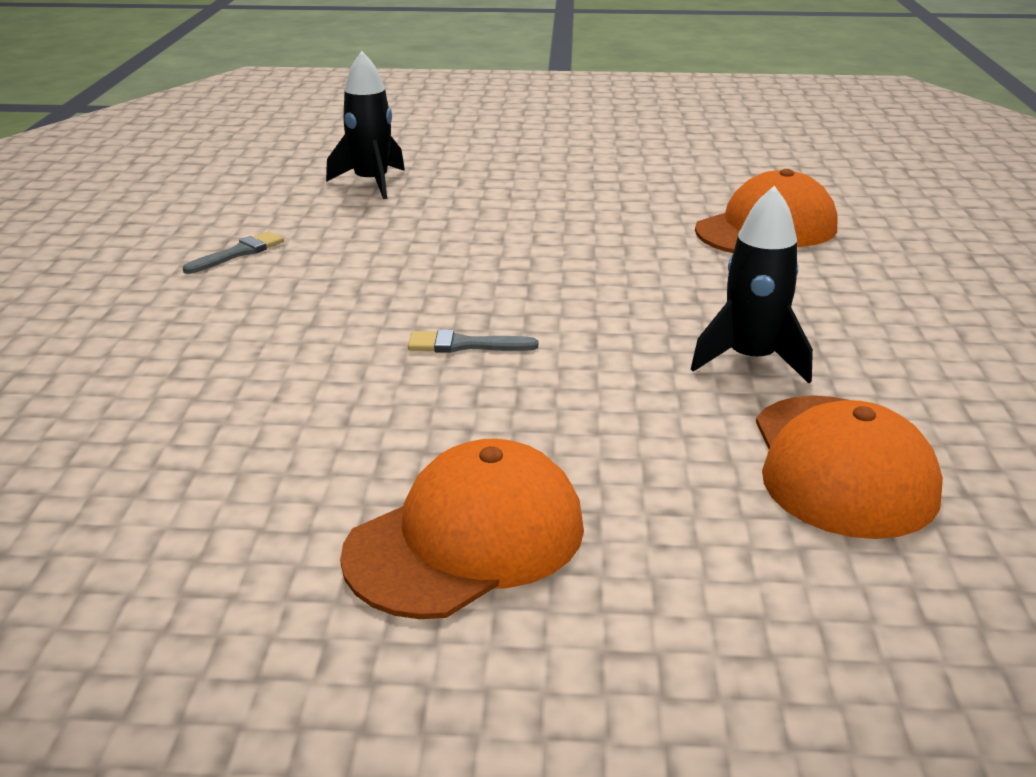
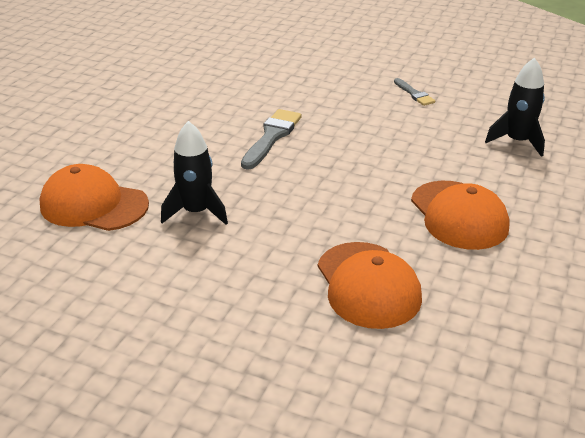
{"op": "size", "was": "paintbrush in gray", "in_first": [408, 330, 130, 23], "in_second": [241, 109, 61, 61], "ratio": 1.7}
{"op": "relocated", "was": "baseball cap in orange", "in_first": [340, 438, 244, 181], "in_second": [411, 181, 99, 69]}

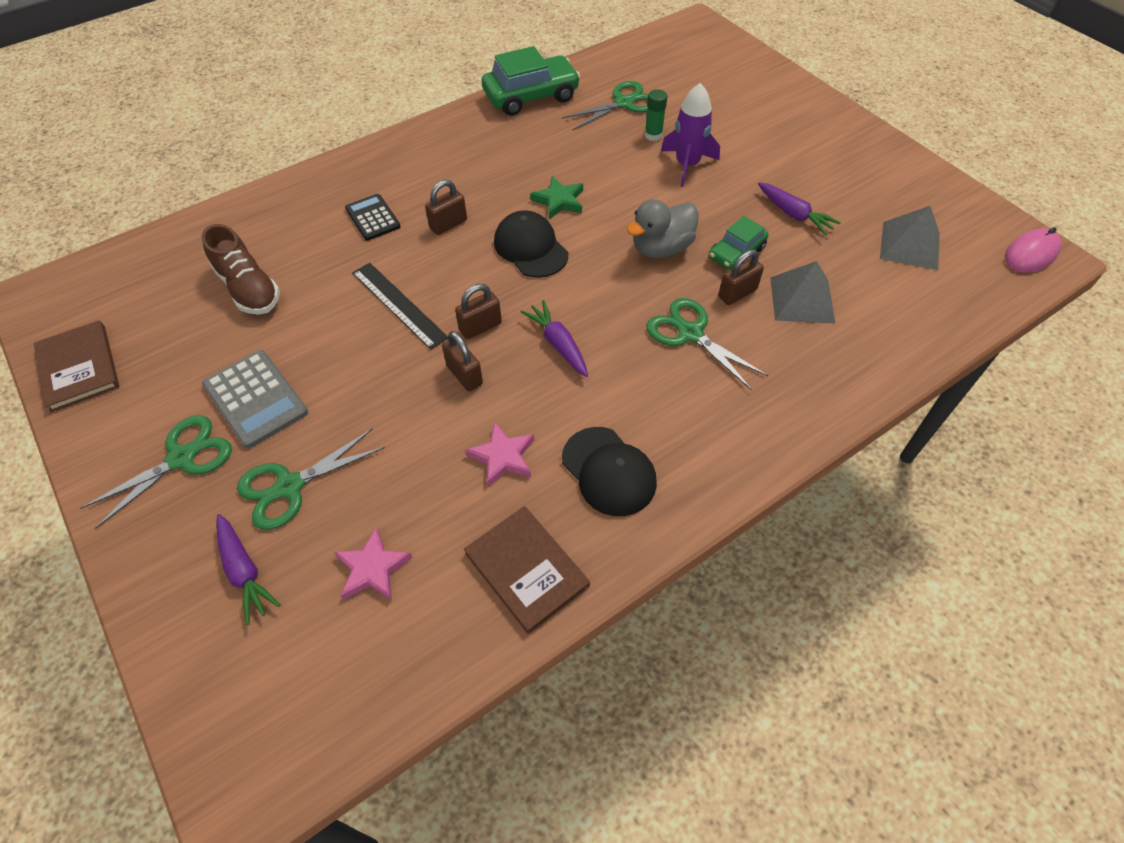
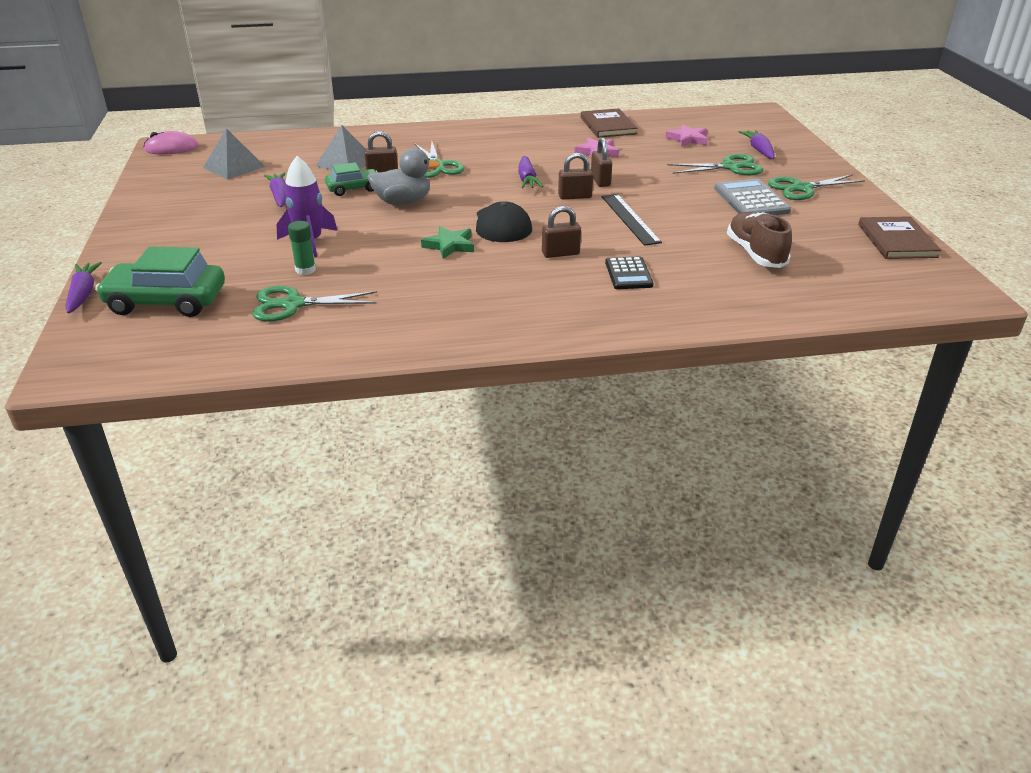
{"op": "relocated", "was": "automobile in leaf-green", "in_first": [482, 46, 98, 70], "in_second": [95, 246, 130, 71]}
{"op": "missing", "was": "baseball cap in jet-black", "in_first": [562, 427, 95, 89]}
{"op": "appeared", "now": "toy carrot in violet", "in_second": [65, 262, 37, 51]}

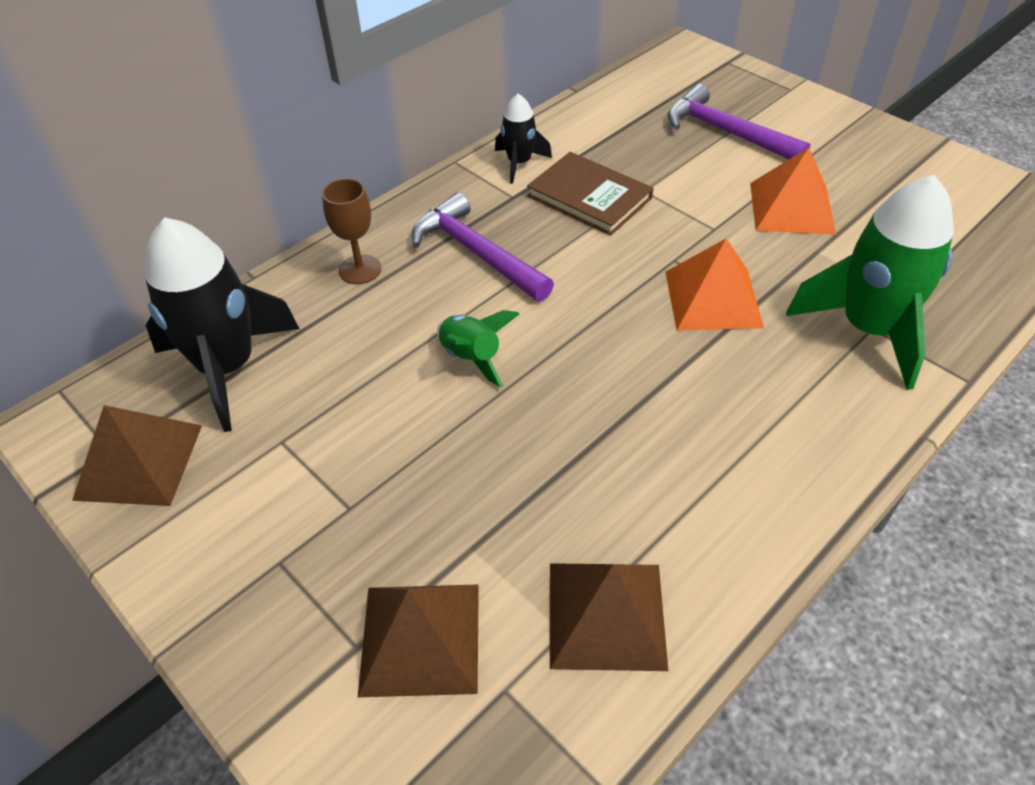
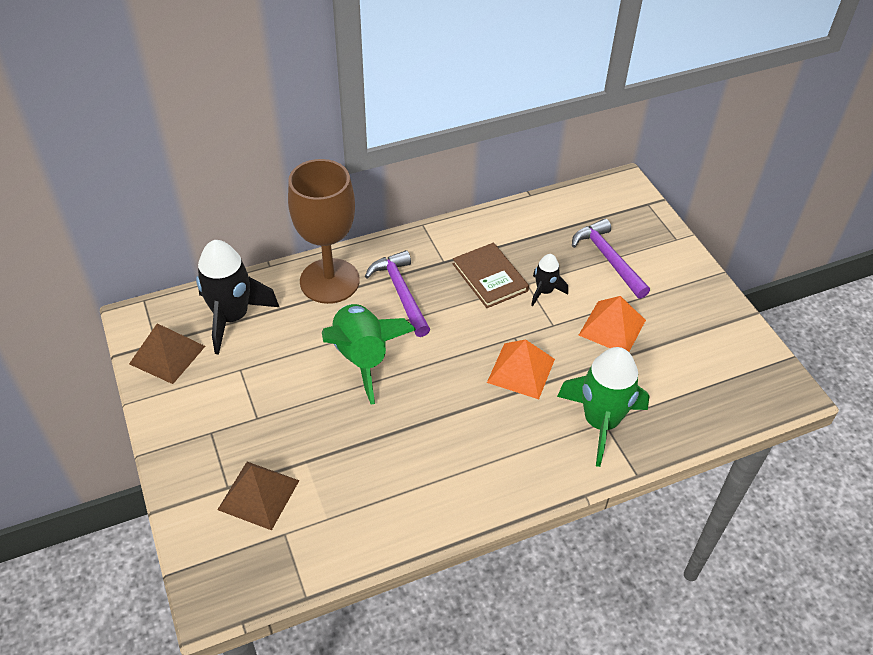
{"op": "relocated", "was": "spaceship in jet-black", "in_first": [495, 94, 57, 90], "in_second": [531, 254, 37, 52]}
{"op": "size", "was": "goblet in dark brown", "in_first": [322, 178, 60, 106], "in_second": [288, 159, 72, 145], "ratio": 2.27}
{"op": "size", "was": "spaceship in leaf-green", "in_first": [437, 310, 82, 78], "in_second": [322, 304, 94, 101], "ratio": 1.96}
{"op": "missing", "was": "solid pyramid in dark brown", "in_first": [550, 563, 118, 108]}

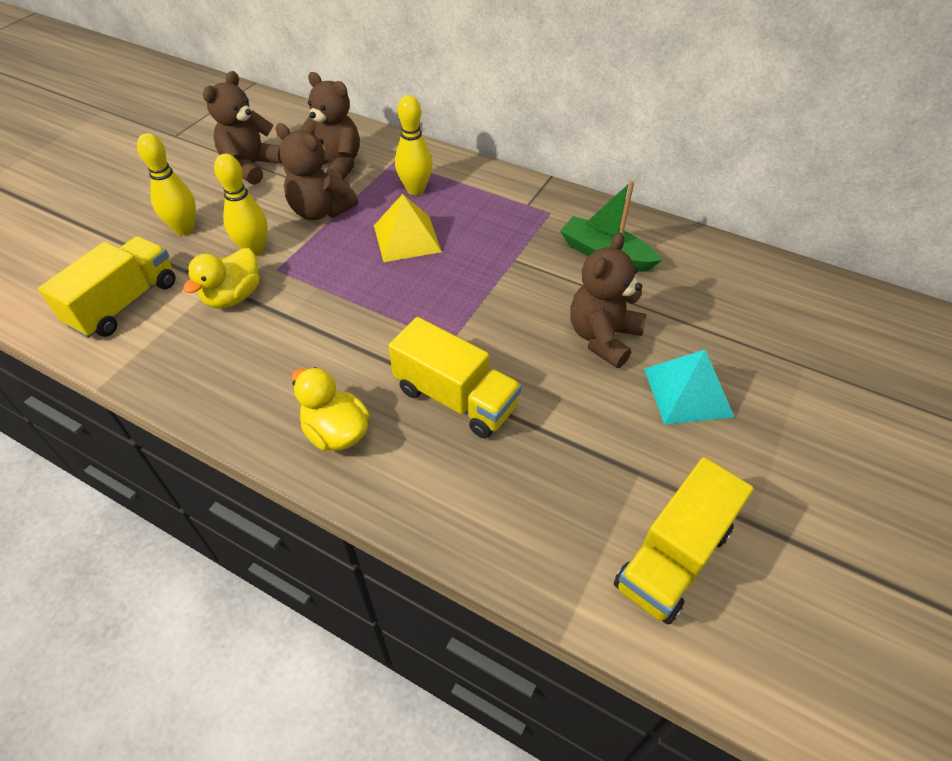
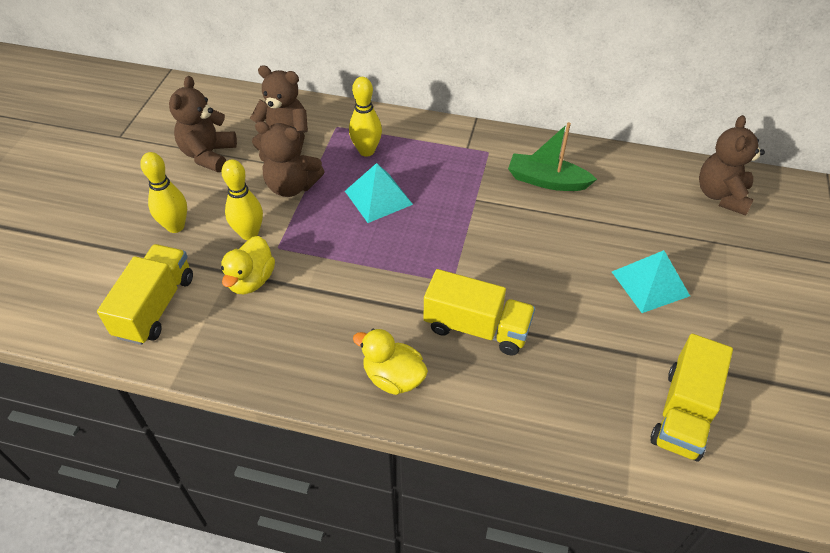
{"op": "colour", "was": "solid pyramid in golden", "now": "solid pyramid in turquoise", "in_first": [374, 194, 68, 68], "in_second": [345, 163, 68, 60]}
{"op": "relocated", "was": "stuffed bear in dark brown", "in_first": [570, 233, 77, 135], "in_second": [699, 115, 66, 101]}

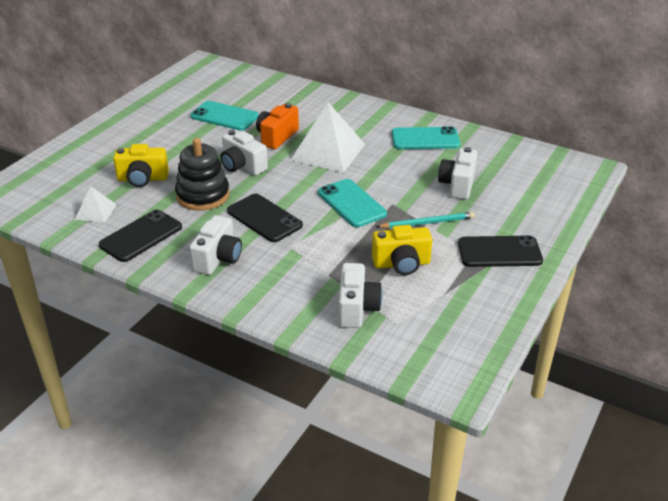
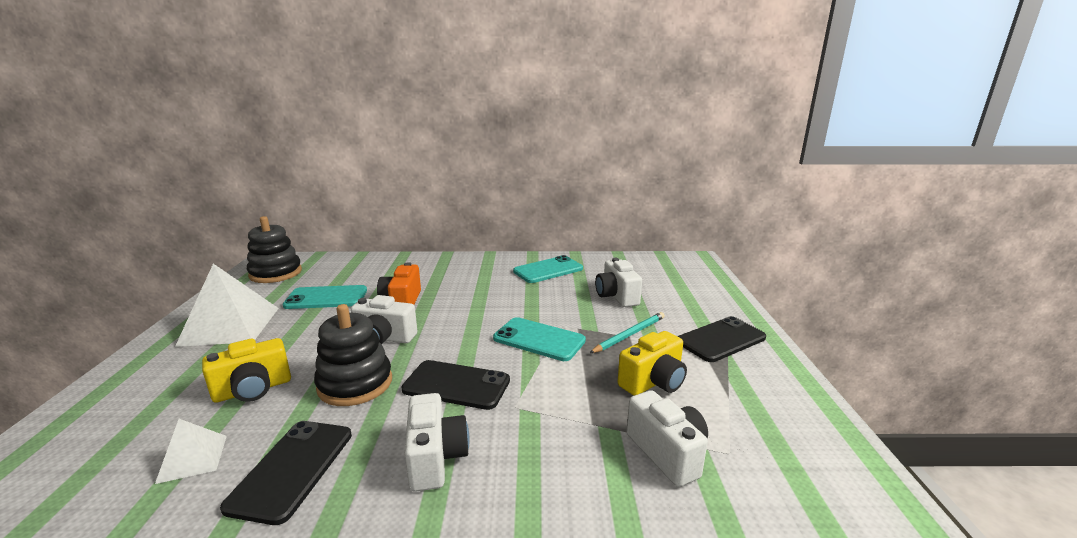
{"op": "relocated", "was": "solid pyramid in pure white", "in_first": [291, 102, 74, 71], "in_second": [175, 264, 104, 83]}
{"op": "appeared", "now": "stacking toy in jet-black", "in_second": [247, 216, 55, 67]}

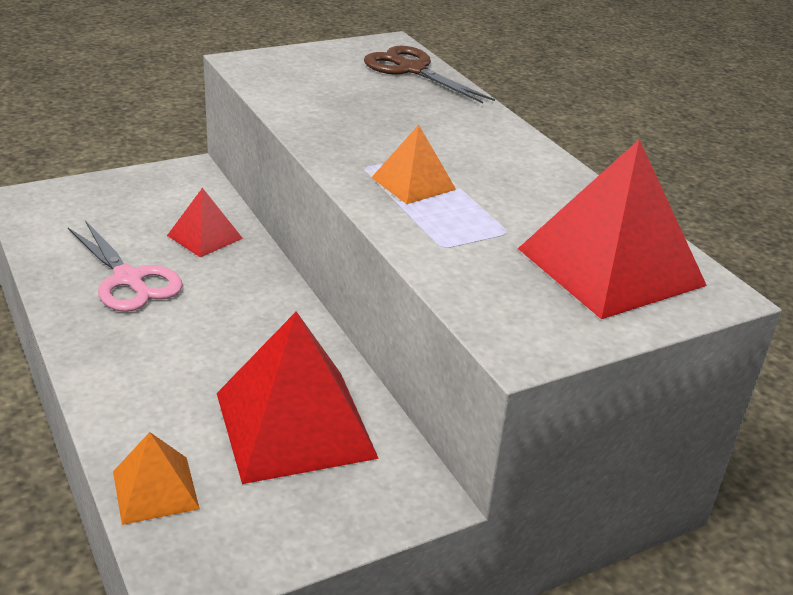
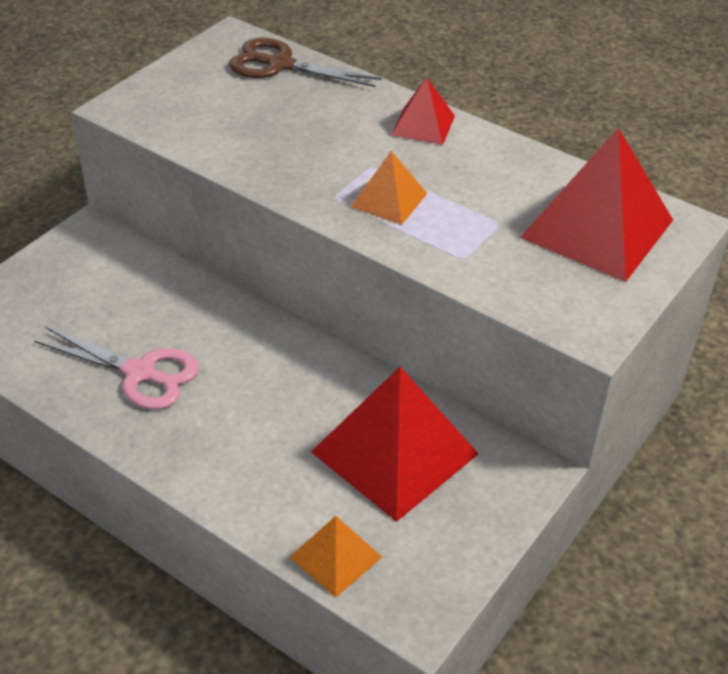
{"op": "relocated", "was": "solid pyramid in red", "in_first": [167, 188, 76, 69], "in_second": [391, 77, 64, 68]}

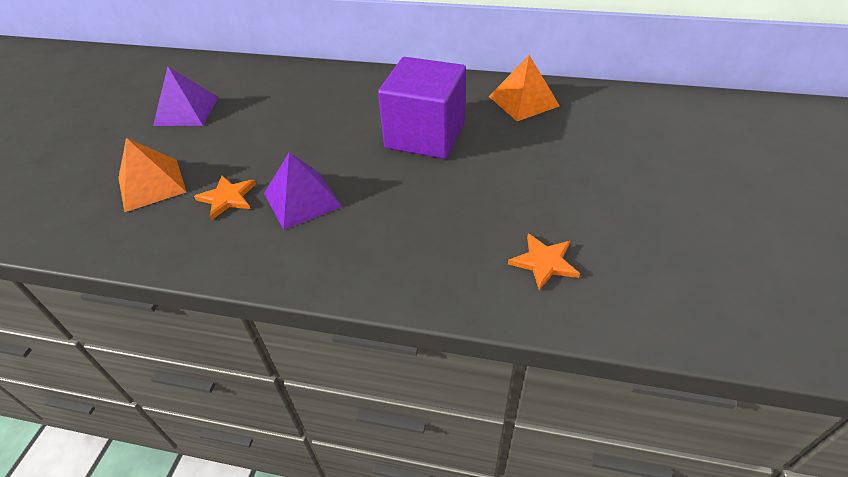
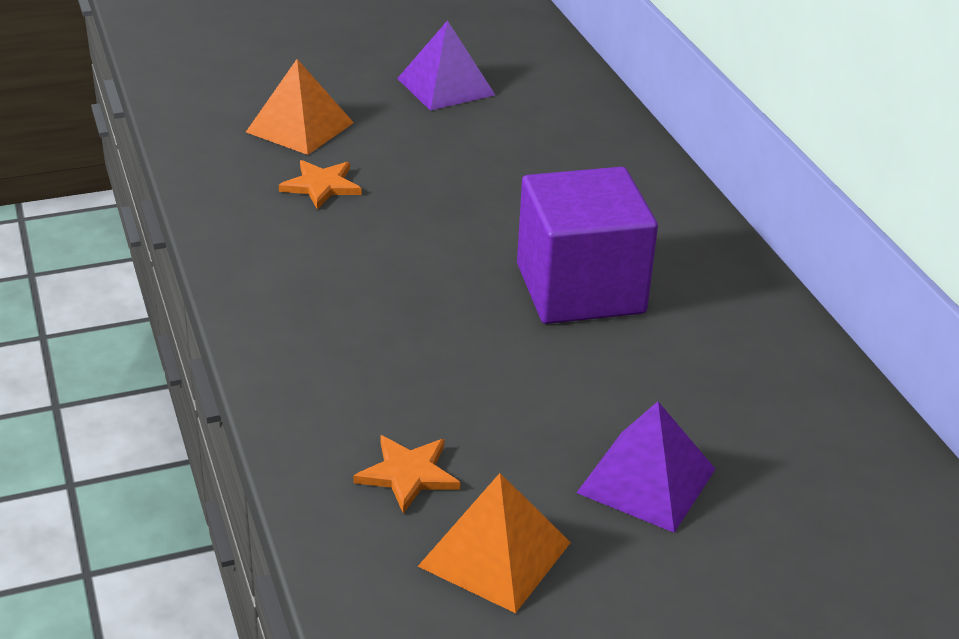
{"op": "relocated", "was": "solid pyramid in orange", "in_first": [489, 55, 71, 66], "in_second": [418, 473, 153, 140]}
{"op": "relocated", "was": "solid pyramid in violet", "in_first": [264, 152, 78, 78], "in_second": [577, 402, 138, 131]}

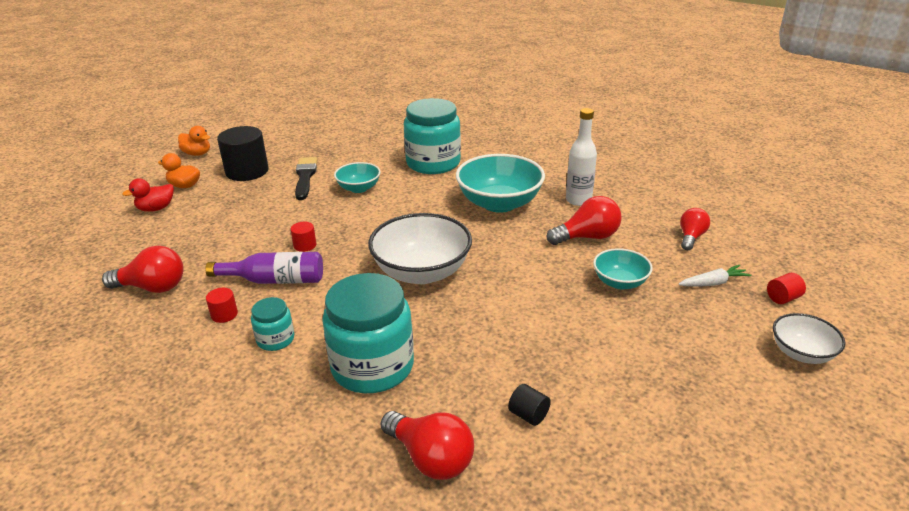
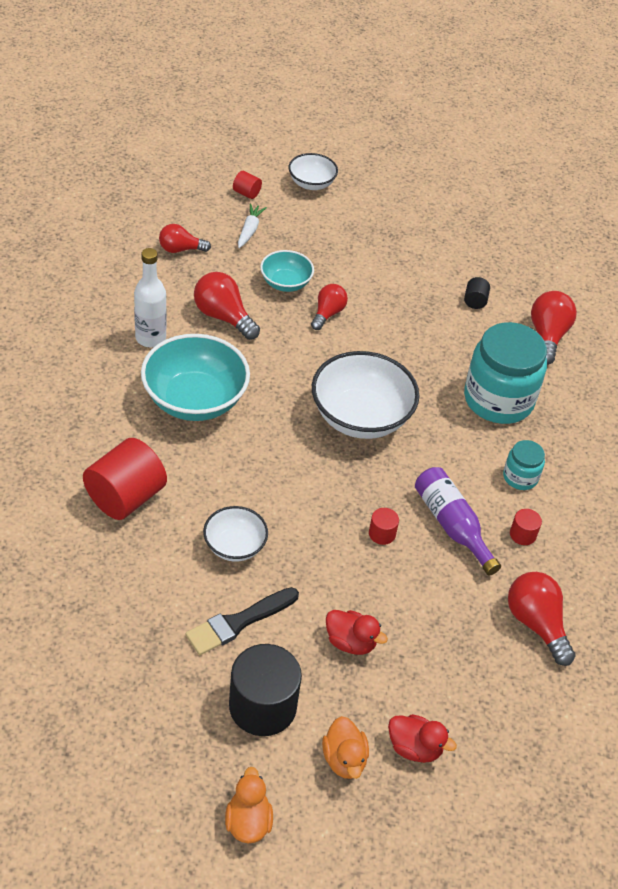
{"op": "exchanged", "was": "jar in turquoise", "now": "cylinder in red", "in_first": [404, 98, 57, 76], "in_second": [83, 438, 84, 82]}
{"op": "colour", "was": "serving bowl in turquoise", "now": "serving bowl in pure white", "in_first": [334, 162, 47, 31], "in_second": [203, 506, 65, 56]}
{"op": "spun", "was": "toy carrot in pure white", "in_first": [679, 265, 72, 21], "in_second": [238, 204, 29, 44], "clockwise": 60}
{"op": "appeared", "now": "lightbulb in red", "in_second": [311, 284, 37, 46]}
{"op": "appeared", "now": "rubber duck in red", "in_second": [326, 610, 62, 45]}

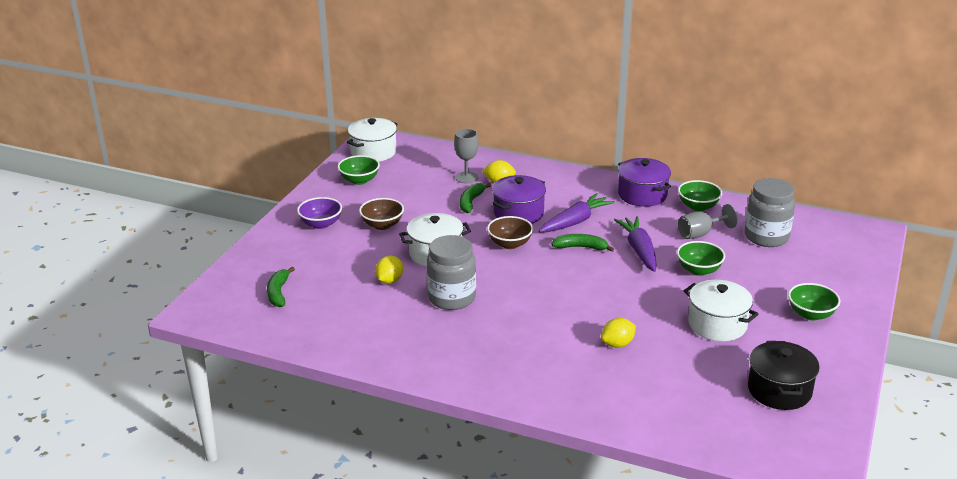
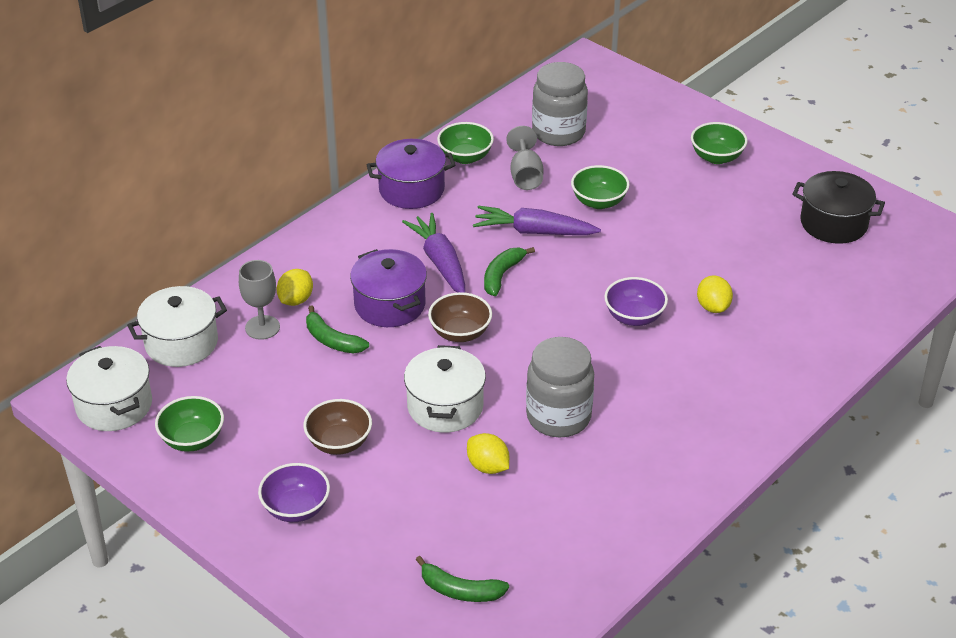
{"op": "relocated", "was": "stockpot in pure white", "in_first": [684, 280, 75, 61], "in_second": [127, 286, 100, 81]}
{"op": "appeared", "now": "serving bowl in violet", "in_second": [604, 277, 64, 49]}

